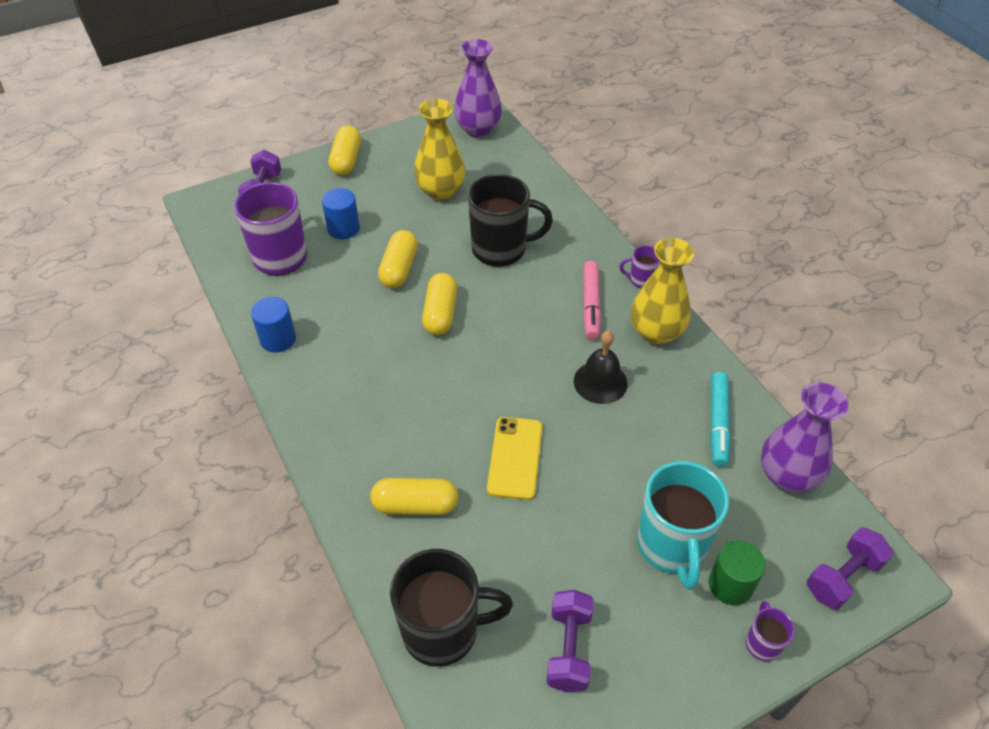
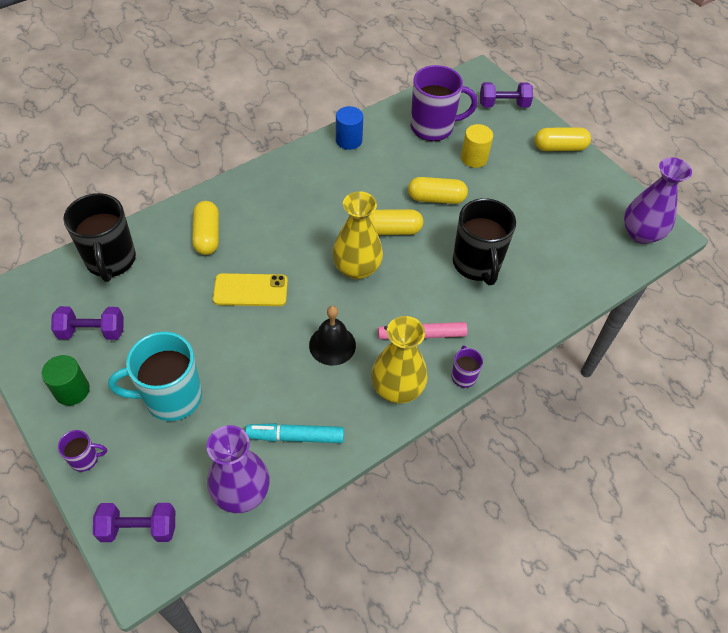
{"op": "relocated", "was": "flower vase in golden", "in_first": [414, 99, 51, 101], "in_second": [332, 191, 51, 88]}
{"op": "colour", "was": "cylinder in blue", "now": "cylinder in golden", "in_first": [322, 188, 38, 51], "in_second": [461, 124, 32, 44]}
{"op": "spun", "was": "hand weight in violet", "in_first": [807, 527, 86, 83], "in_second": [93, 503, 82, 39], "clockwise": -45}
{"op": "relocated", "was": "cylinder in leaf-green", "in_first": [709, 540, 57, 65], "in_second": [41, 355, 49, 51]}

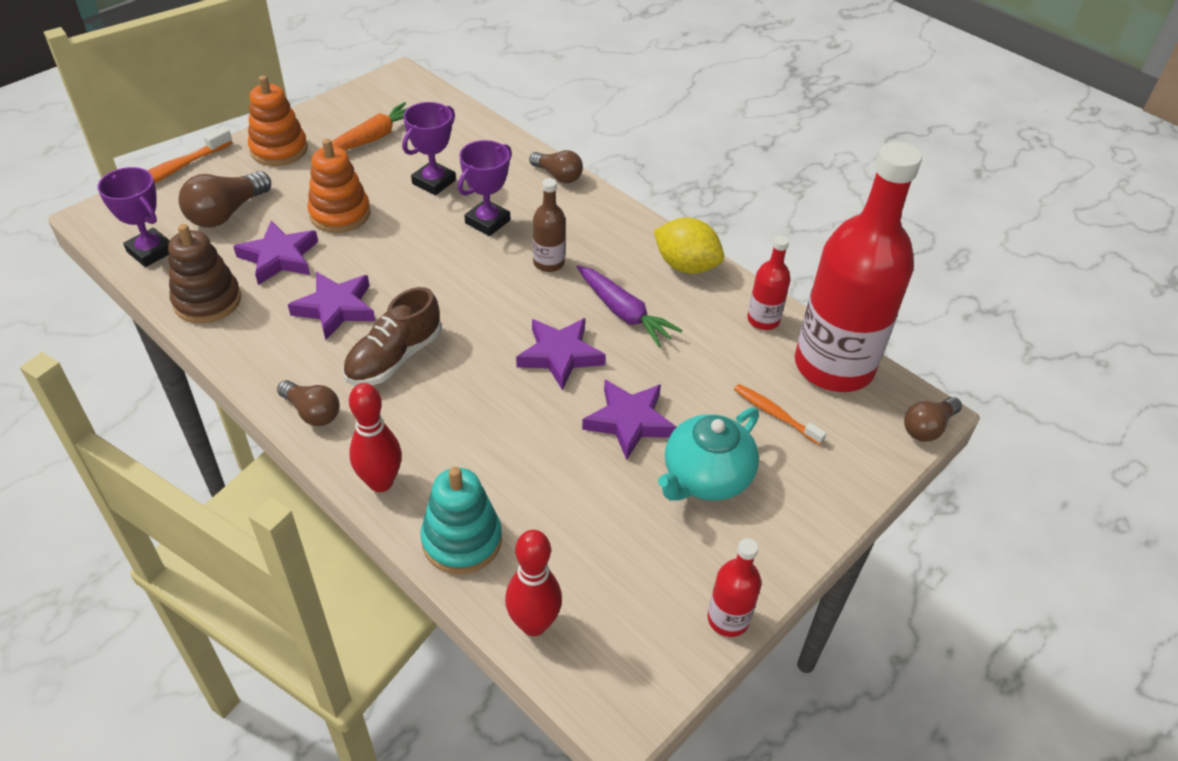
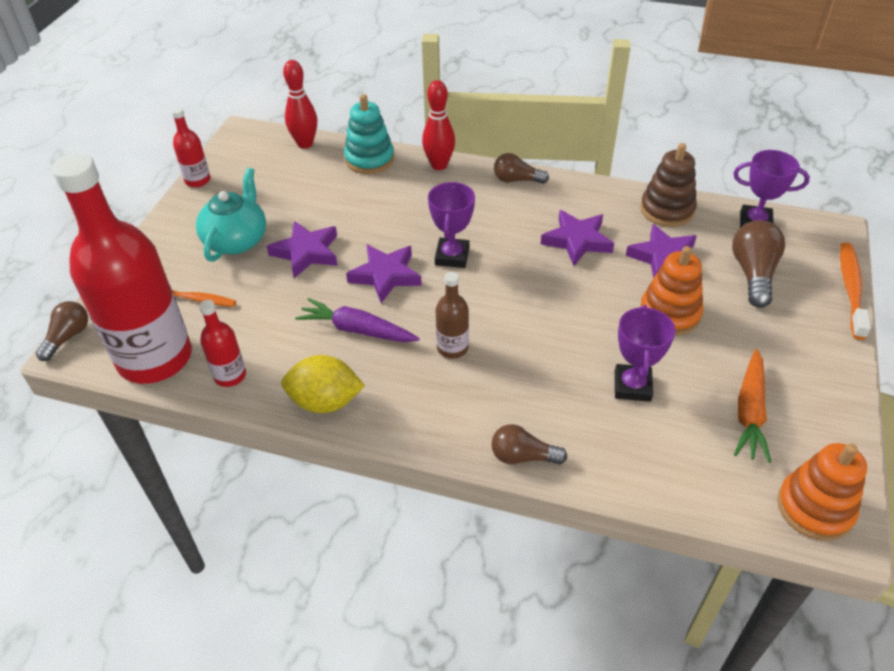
{"op": "relocated", "was": "stacking toy in orange", "in_first": [248, 75, 60, 91], "in_second": [777, 443, 90, 98]}
{"op": "relocated", "was": "trophy in violet", "in_first": [458, 140, 54, 96], "in_second": [428, 182, 47, 86]}
{"op": "missing", "was": "shoe in dark brown", "in_first": [343, 287, 99, 99]}

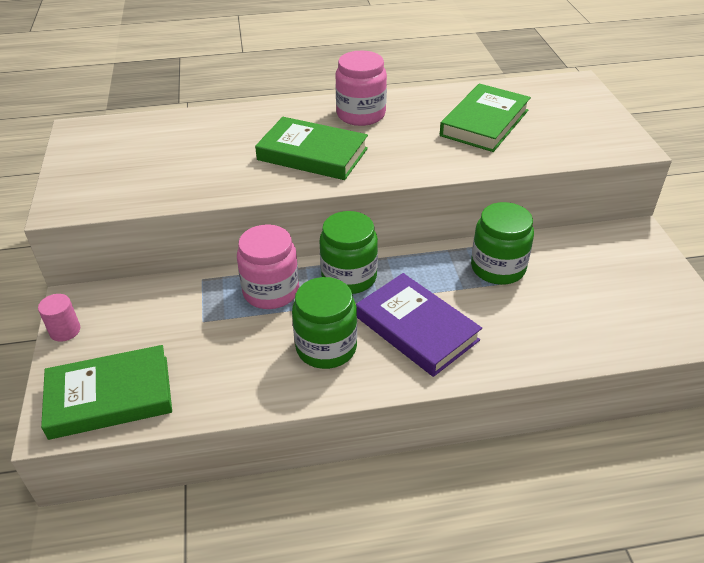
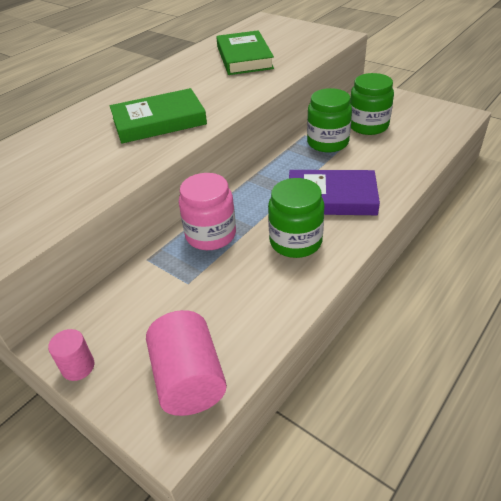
{"op": "missing", "was": "jar in rose-pink", "in_first": [335, 51, 52, 75]}
{"op": "relocated", "was": "jar in leaf-green", "in_first": [319, 211, 59, 83], "in_second": [350, 73, 44, 62]}
{"op": "exchanged", "was": "book in leaf-green", "now": "cylinder in rose-pink", "in_first": [41, 345, 131, 95], "in_second": [146, 310, 81, 106]}

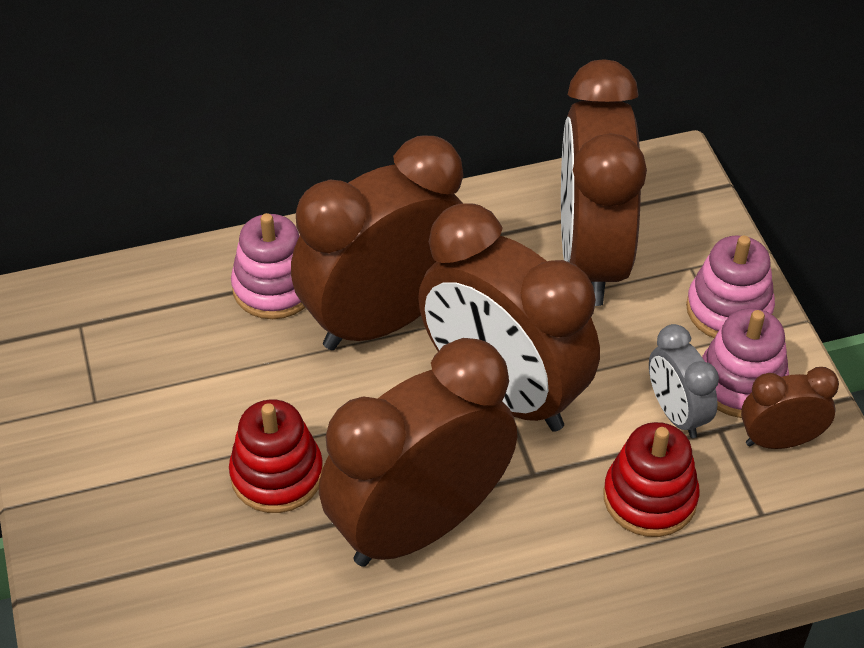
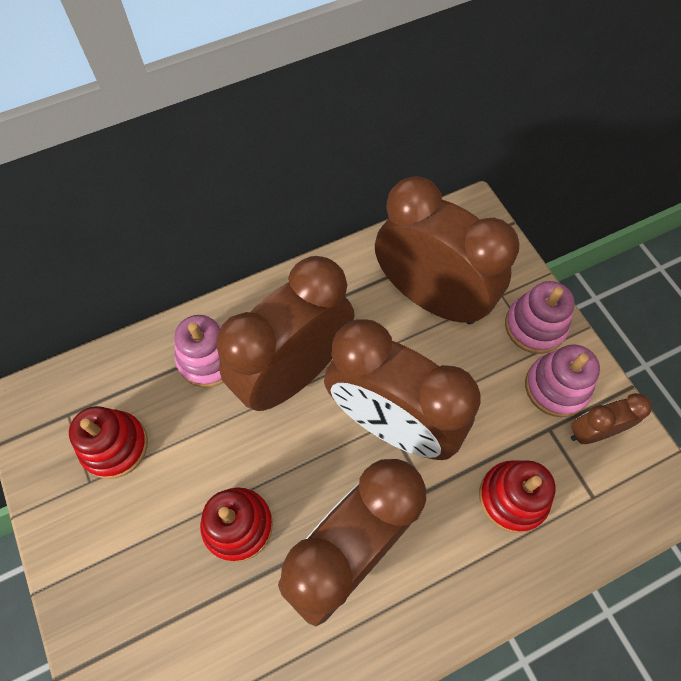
{"op": "spun", "was": "clock in dark brown", "in_first": [561, 59, 86, 247], "in_second": [375, 176, 144, 148], "clockwise": 135}
{"op": "missing", "was": "clock in gray", "in_first": [649, 324, 70, 114]}
{"op": "appeared", "now": "stacking toy in red", "in_second": [69, 406, 79, 73]}

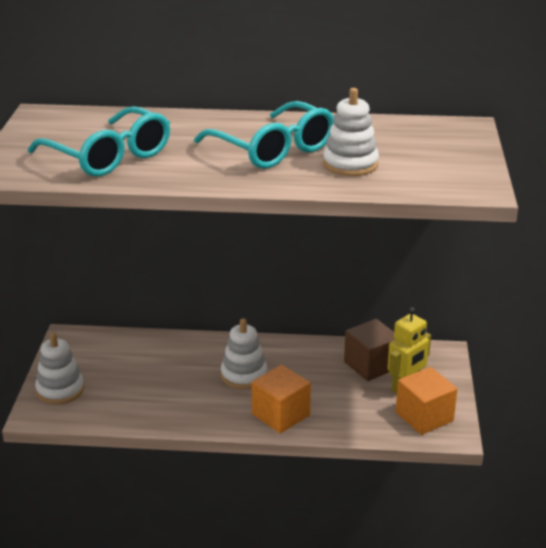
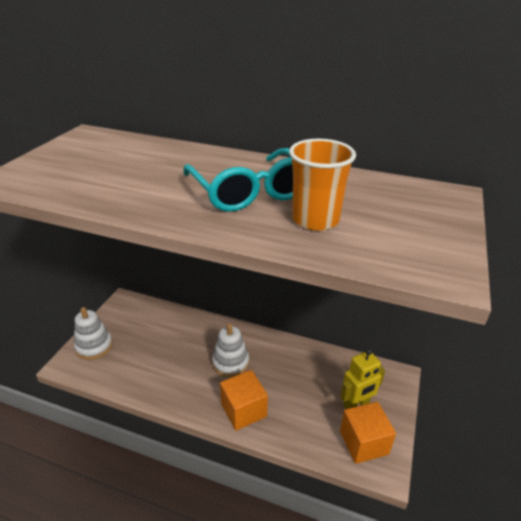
{"op": "exchanged", "was": "stacking toy in pure white", "now": "beaker in orange", "in_first": [323, 88, 56, 88], "in_second": [289, 139, 67, 92]}
{"op": "missing", "was": "spectacles in turquoise", "in_first": [28, 106, 142, 71]}
{"op": "missing", "was": "block in dark brown", "in_first": [344, 319, 51, 62]}

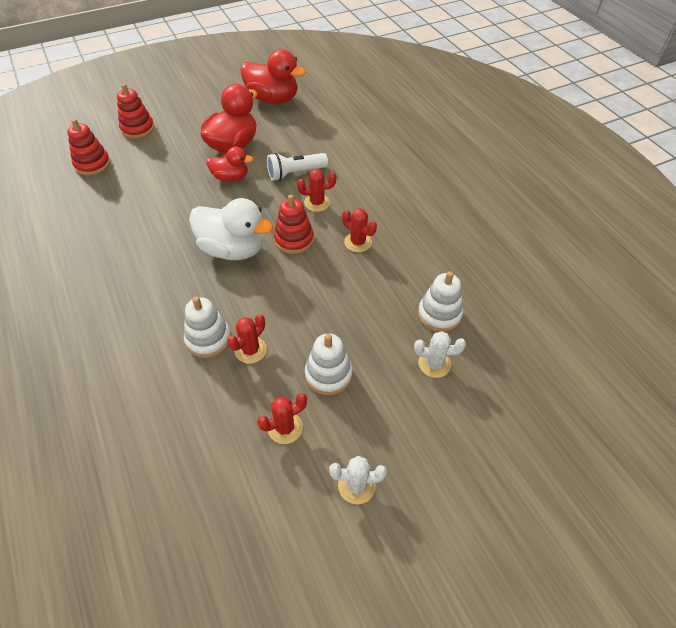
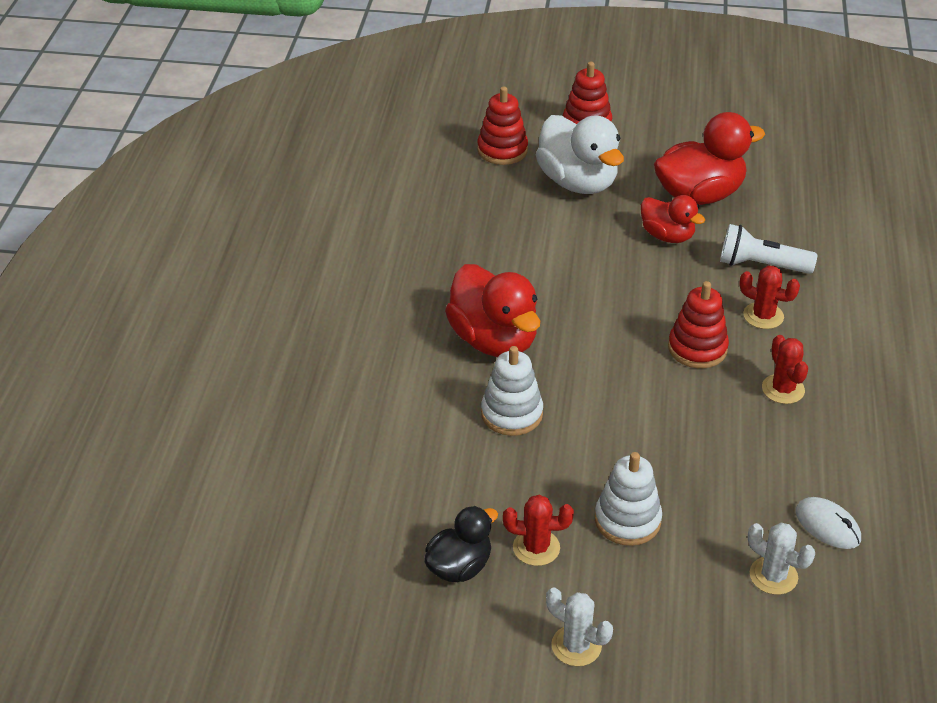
{"op": "relocated", "was": "rubber duck in red", "in_first": [240, 49, 66, 55], "in_second": [445, 264, 95, 93]}
{"op": "relocated", "was": "rubber duck in pure white", "in_first": [189, 198, 84, 62], "in_second": [536, 115, 88, 79]}
{"op": "exchanged", "was": "stacking toy in pure white", "now": "PC mouse in pure white", "in_first": [418, 271, 45, 61], "in_second": [795, 497, 66, 52]}
{"op": "missing", "was": "saguaro cactus in red", "in_first": [227, 314, 40, 50]}
{"op": "appeared", "now": "rubber duck in jet-black", "in_second": [424, 506, 74, 76]}

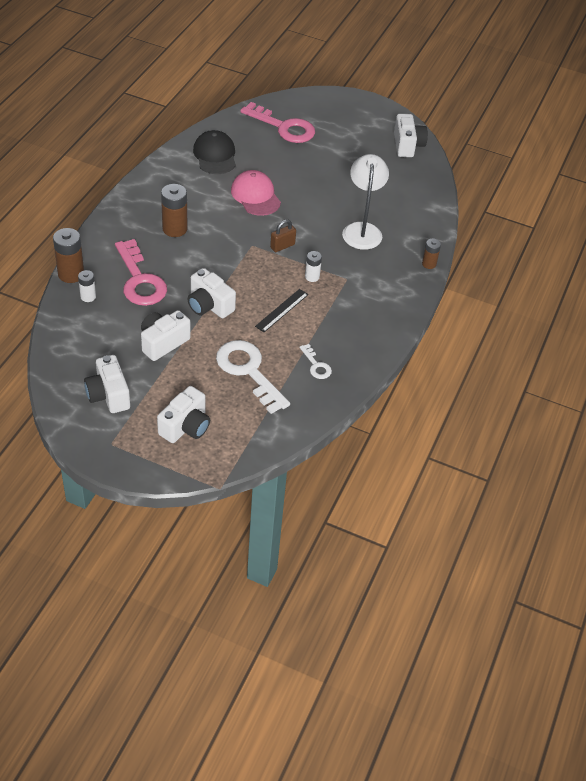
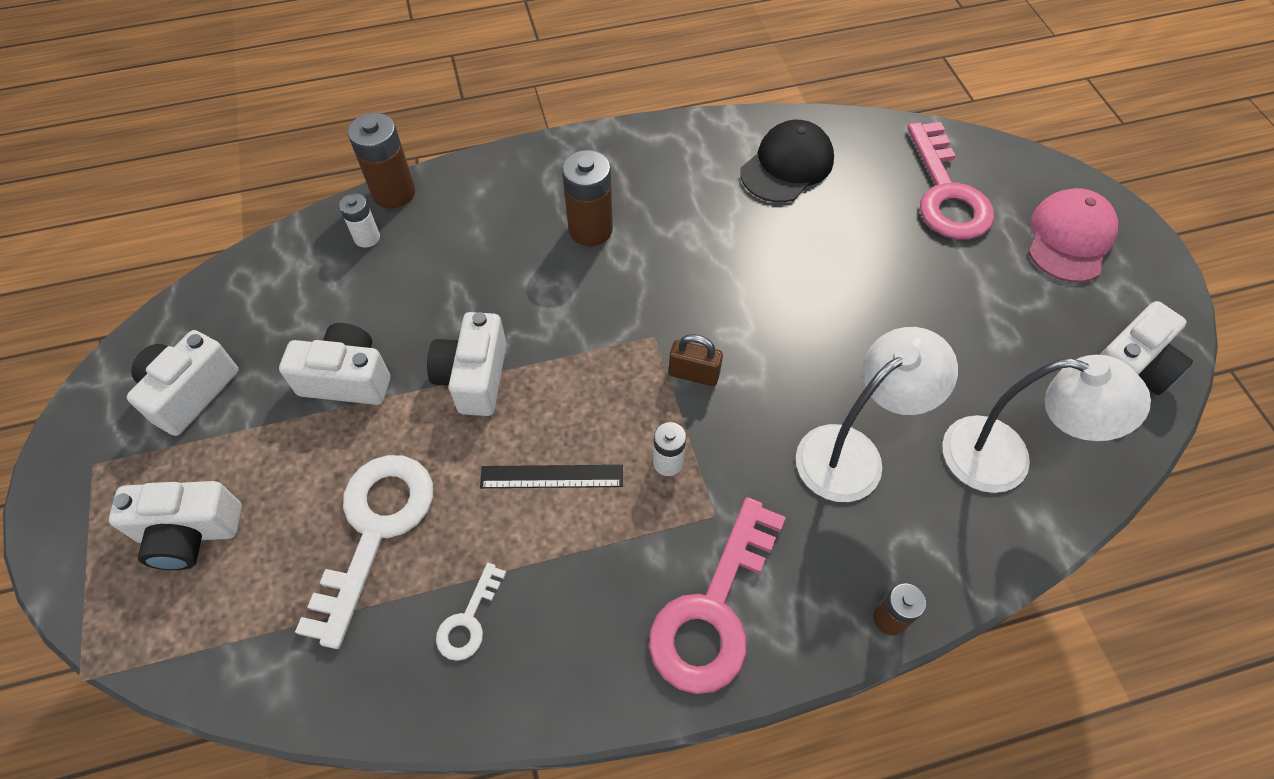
{"op": "relocated", "was": "baseball cap in rose-pink", "in_first": [231, 170, 50, 46], "in_second": [1028, 188, 90, 94]}
{"op": "relocated", "was": "door key in rose-pink", "in_first": [115, 239, 52, 67], "in_second": [649, 497, 137, 197]}
{"op": "appeared", "now": "reading lamp in pure white", "in_second": [942, 355, 209, 138]}

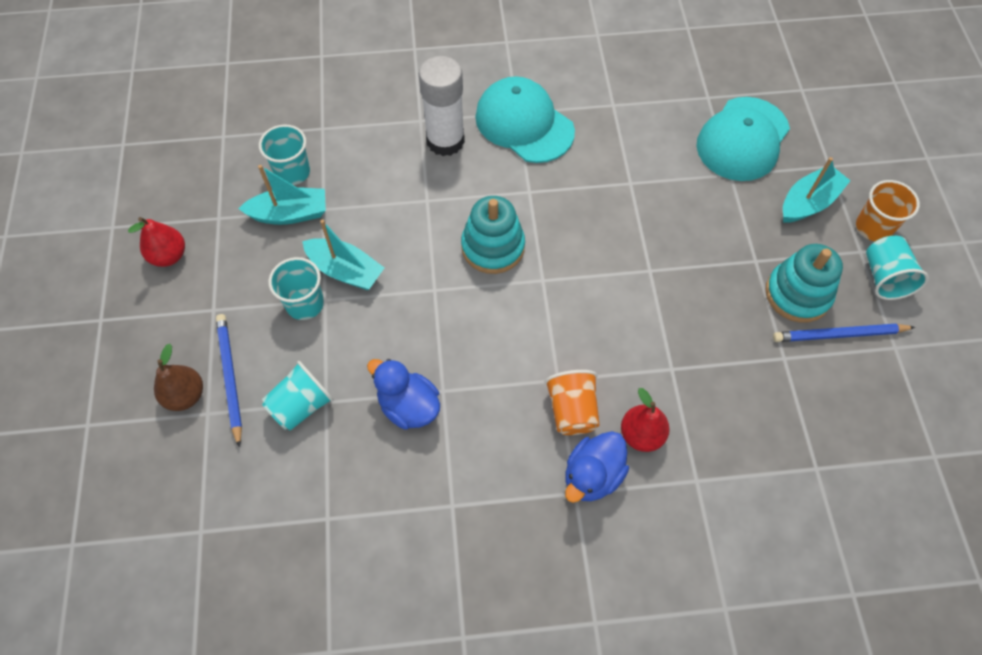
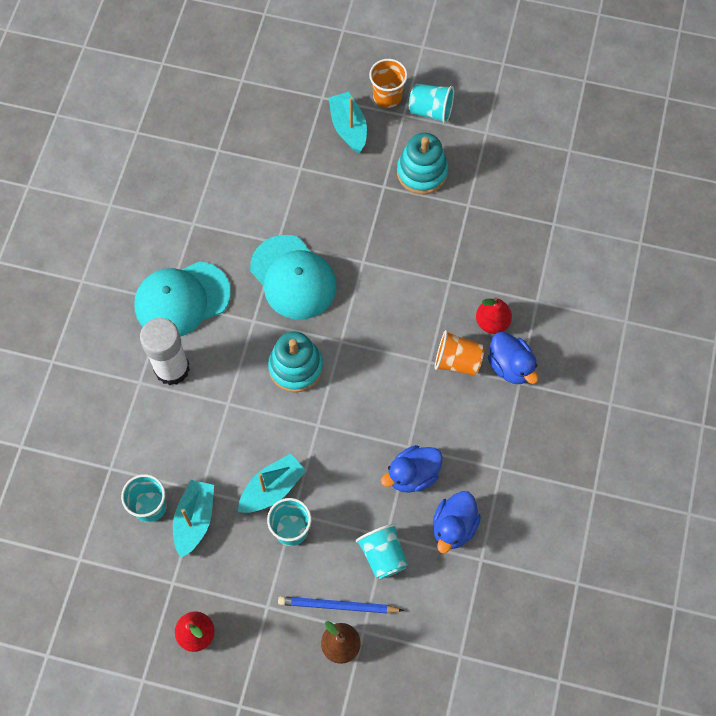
{"op": "relocated", "was": "baseball cap in turquoise", "in_first": [697, 97, 93, 84], "in_second": [250, 235, 87, 85]}
{"op": "missing", "was": "lead pencil in blue", "in_first": [773, 324, 142, 18]}
{"op": "appeared", "now": "rubber duck in blue", "in_second": [433, 491, 48, 62]}

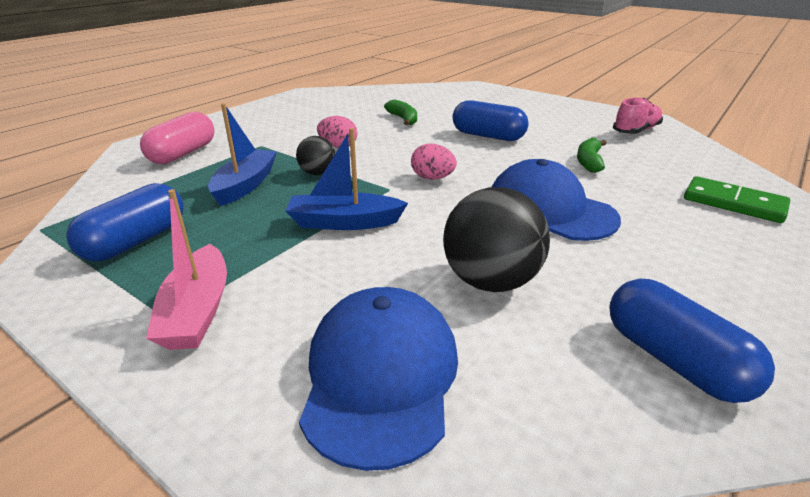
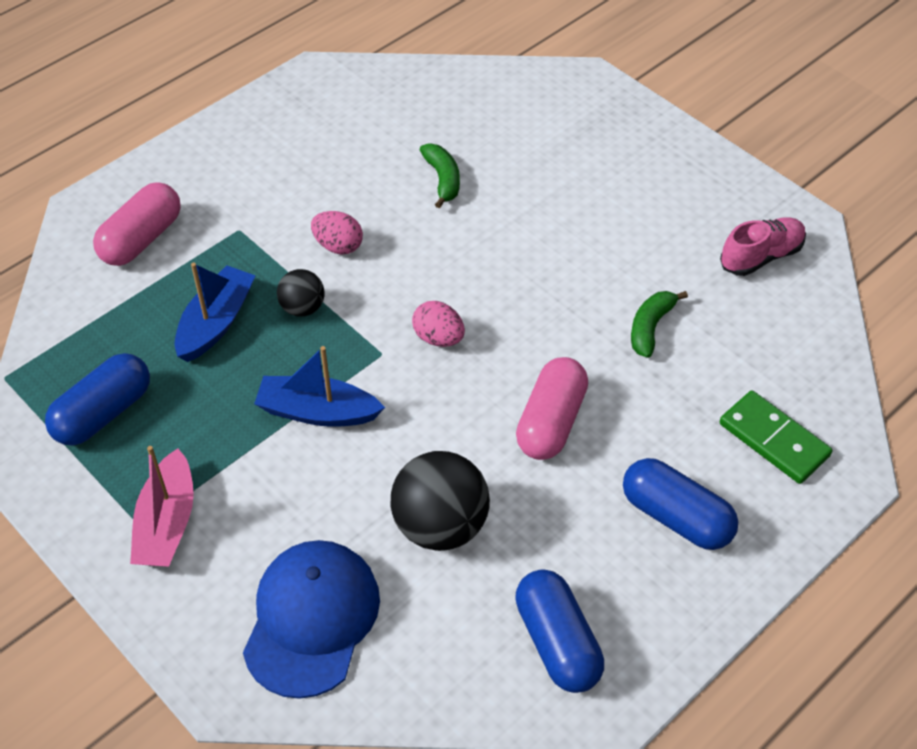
{"op": "relocated", "was": "capsule in blue", "in_first": [453, 100, 76, 41], "in_second": [623, 458, 115, 92]}
{"op": "exchanged", "was": "baseball cap in blue", "now": "capsule in rose-pink", "in_first": [492, 159, 129, 82], "in_second": [516, 357, 72, 103]}

